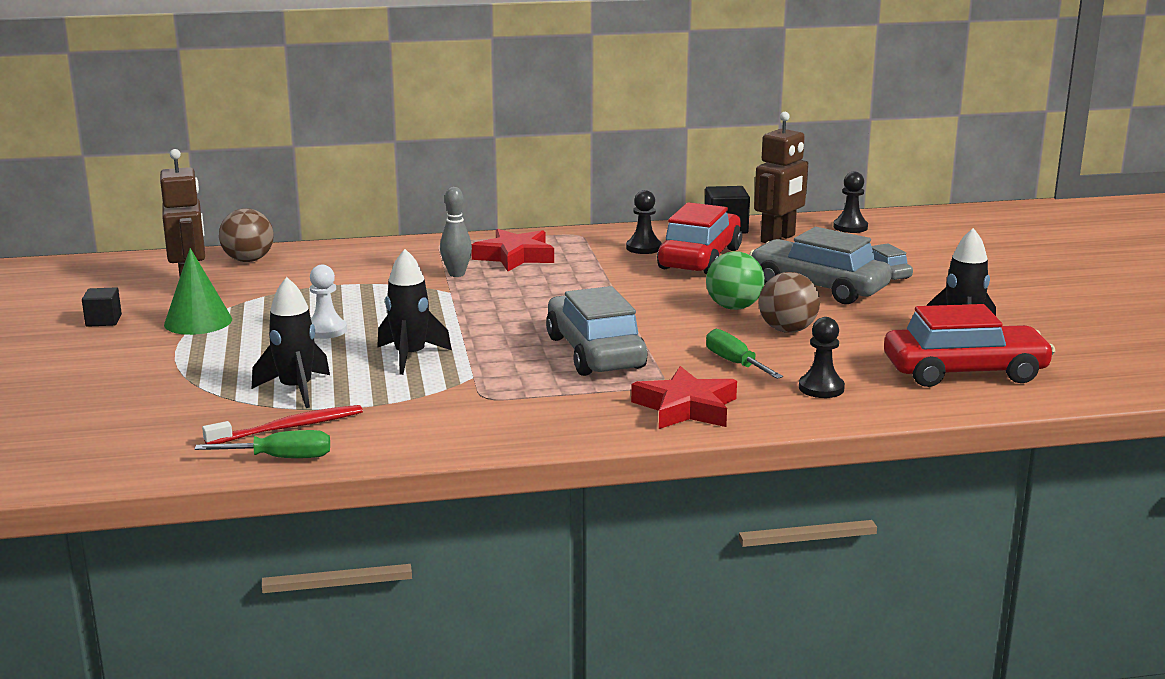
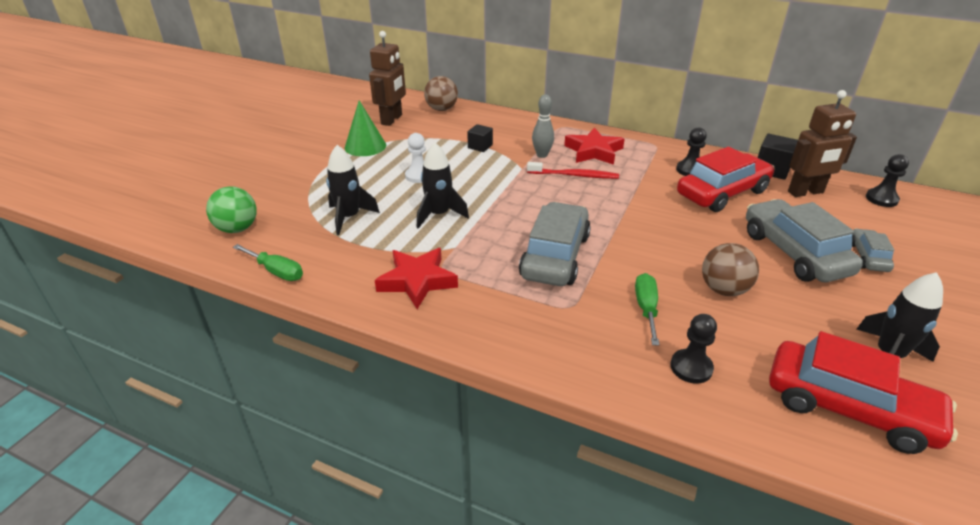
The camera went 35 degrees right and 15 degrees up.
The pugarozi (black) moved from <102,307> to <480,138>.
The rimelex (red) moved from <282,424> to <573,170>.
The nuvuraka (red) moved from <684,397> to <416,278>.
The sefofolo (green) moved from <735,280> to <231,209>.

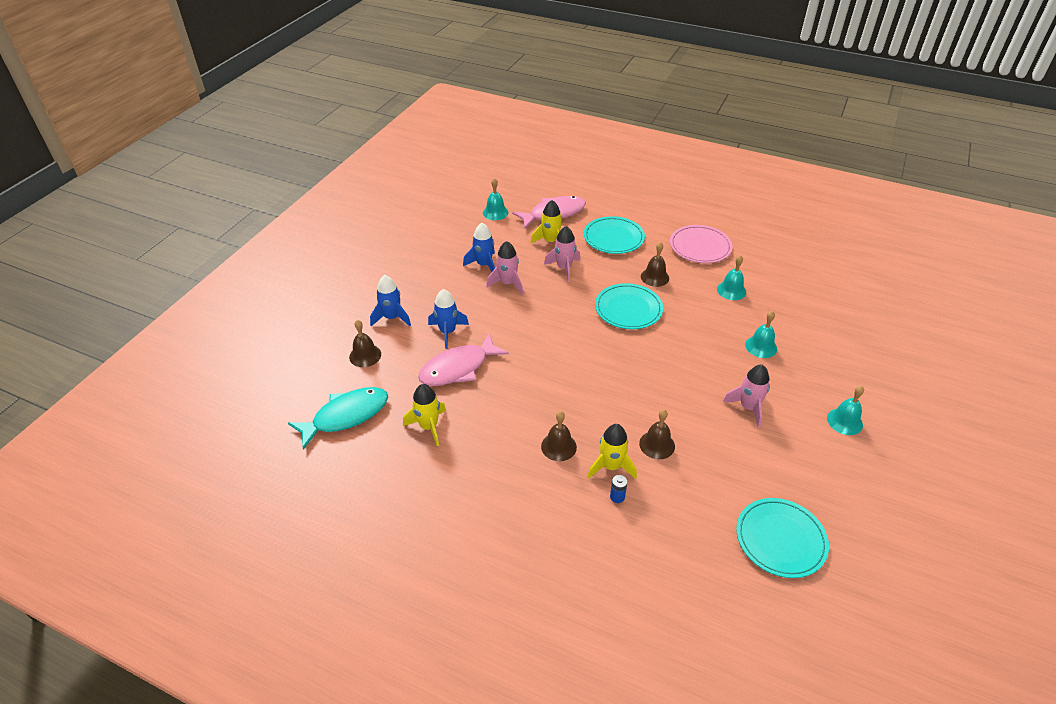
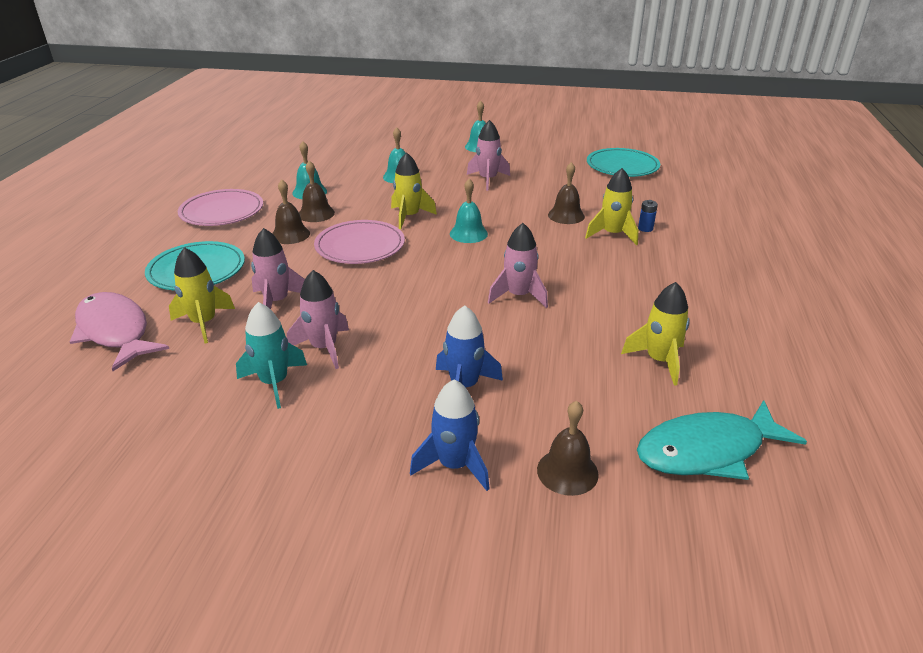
The camera went 105 degrees left and 10 degrees down.
The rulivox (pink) at <463,360> disappeared.
The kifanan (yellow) at <414,191> appeared.
The kifanan (pink) at <518,265> appeared.
The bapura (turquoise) moved from <496,199> to <469,211>.
The bapura (brown) moved from <559,436> to <317,191>.
The kifanan (blue) at <479,247> became the kifanan (turquoise) at <271,355>.
The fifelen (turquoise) at <629,306> became the fifelen (pink) at <359,242>.
The rulivox (turquoise) at <338,418> turned 60 degrees counterclockwise.

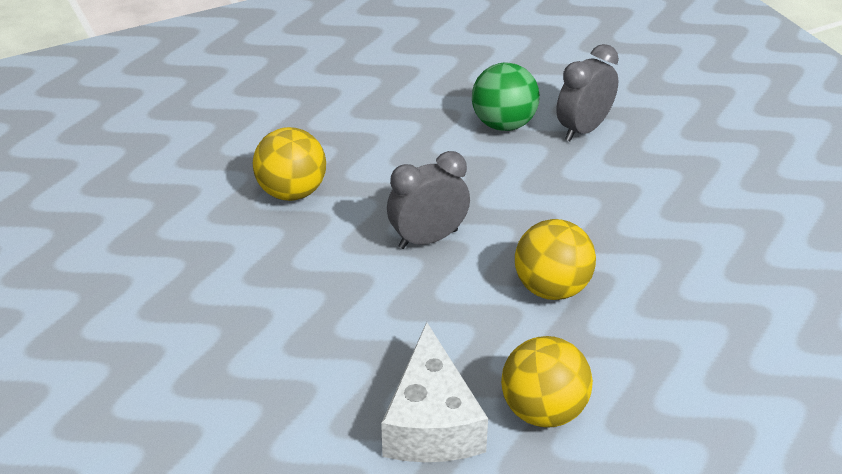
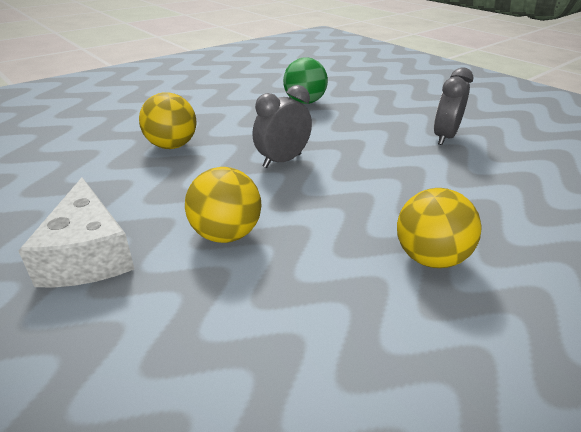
The camera went 15 degrees left and 5 degrees down.
The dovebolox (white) moved from <434,392> to <76,232>.
The sefofolo (yellow) moved from <555,259> to <223,205>.
The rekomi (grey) moved from <587,92> to <453,106>.

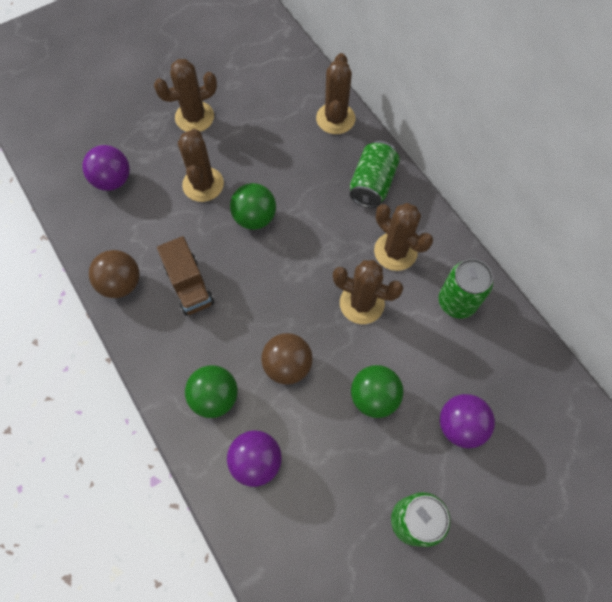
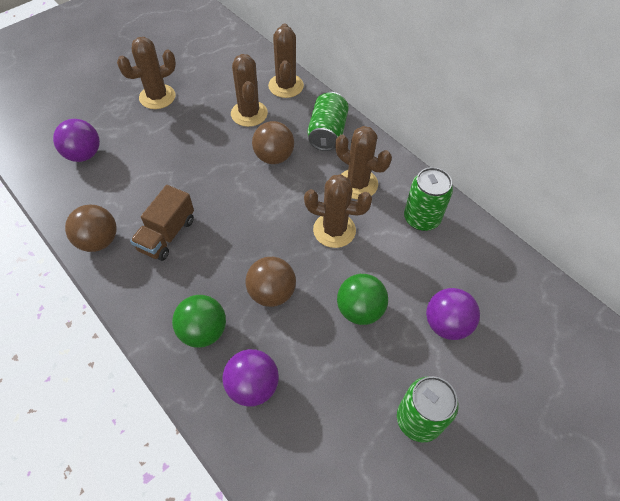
The camera went 10 degrees left and 10 degrees down.
The sefofolo (green) at <253,206> disappeared.
The sefofolo (brown) at <273,142> appeared.
The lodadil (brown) moved from <201,165> to <249,90>.
The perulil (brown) at <186,276> turned 60 degrees clockwise.

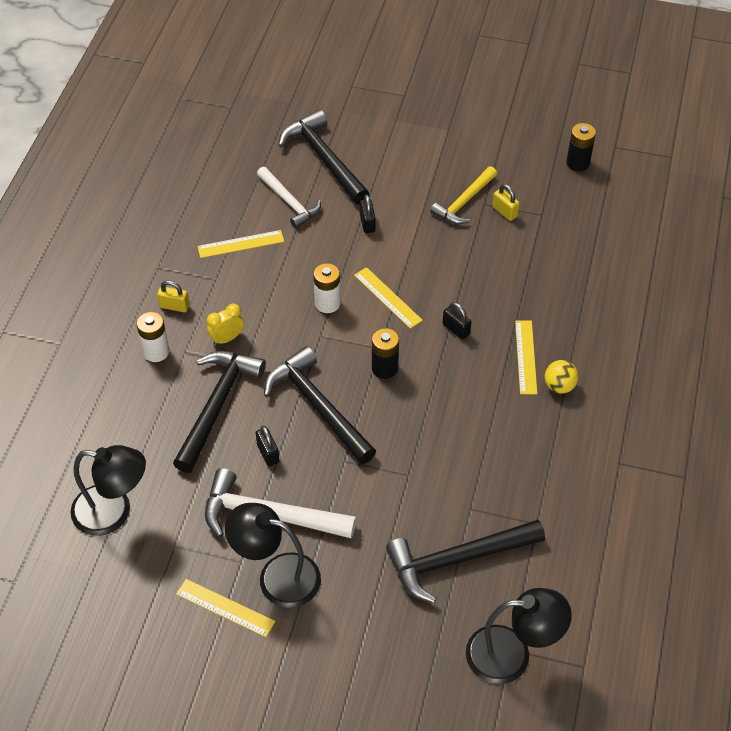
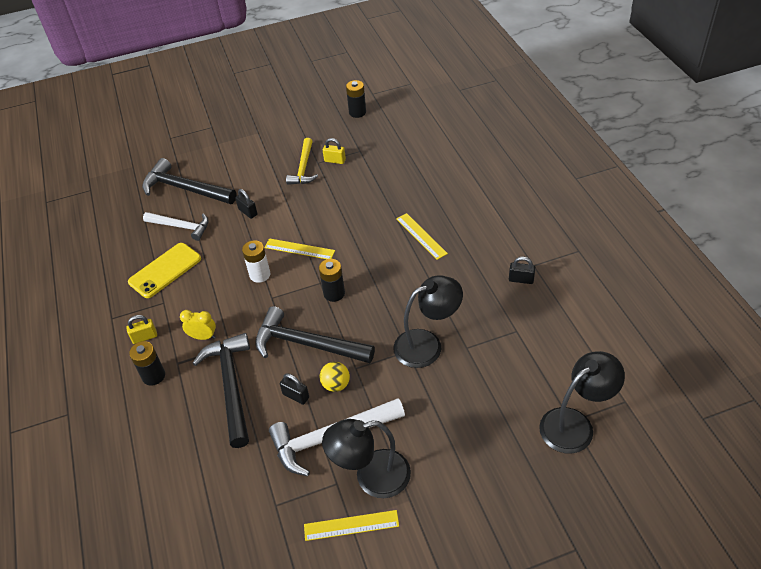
The camera went 30 degrees left and 5 degrees down.
The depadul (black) at <465,561> disappeared.
The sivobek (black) moved from <108,490> to <428,321>.
The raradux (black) moved from <457,321> to <522,270>.
The sefofolo (yellow) moved from <561,377> to <335,377>.
The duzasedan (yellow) at <240,244> was replaced by the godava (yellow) at <164,270>.
The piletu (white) at <152,337> became the piletu (black) at <147,363>.
The rekomi (yellow) at <225,324> turned 75 degrees clockwise.

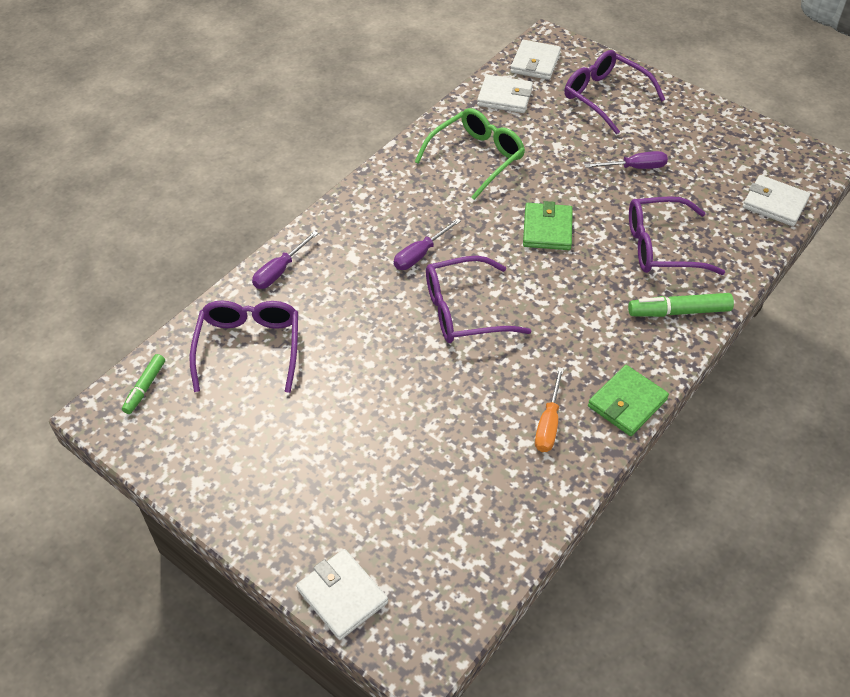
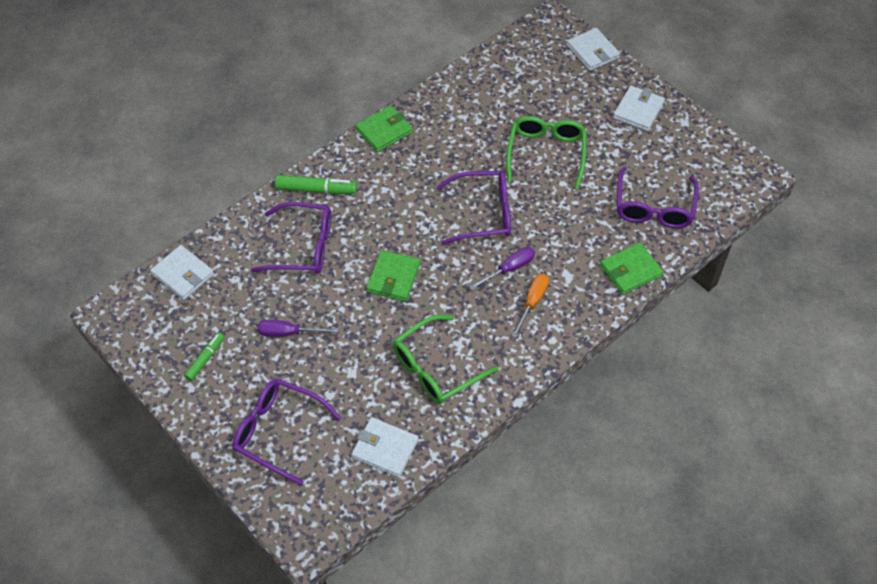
The camera went 170 degrees left and 5 degrees up.
The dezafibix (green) at <546,152> appeared.
The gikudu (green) moved from <143,384> to <204,356>.
The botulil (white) moved from <535,60> to <639,108>.
The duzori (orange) moved from <549,409> to <530,306>.
The duzori (purple) at <285,260> was replaced by the botulil (green) at <631,268>.
The dezafibix (purple) at <614,92> turned 150 degrees clockwise.

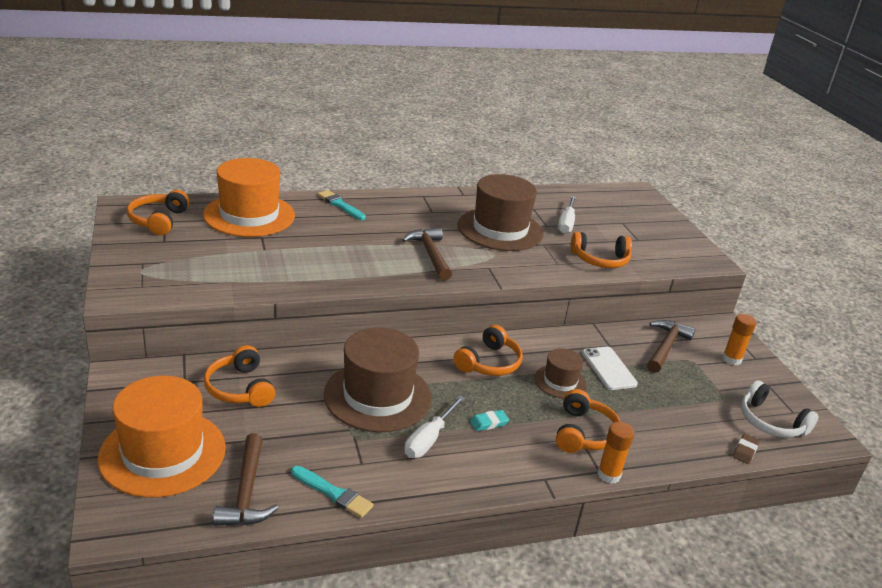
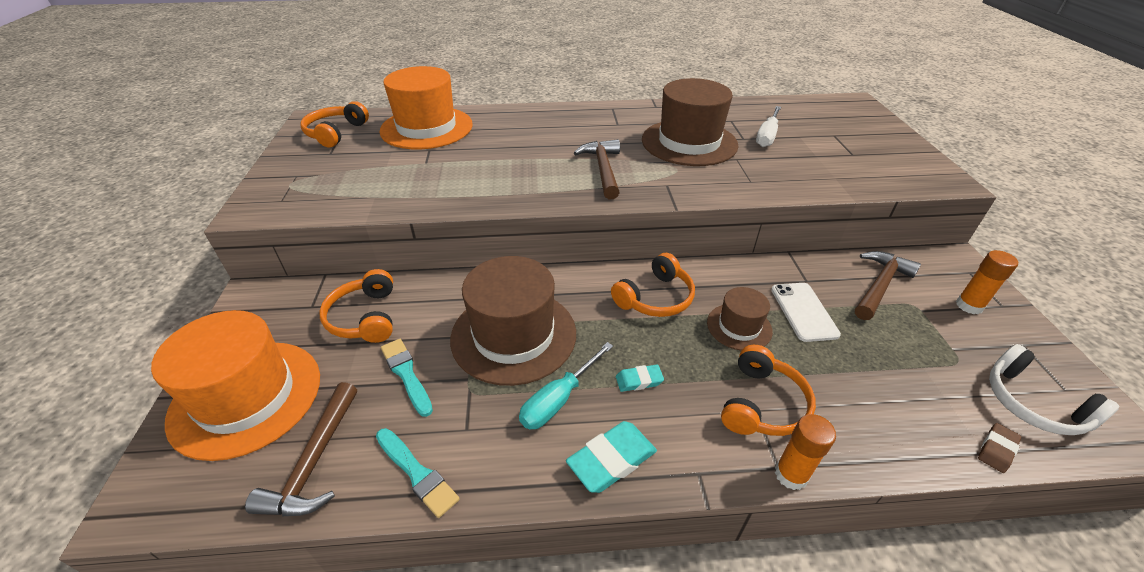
The camera went 15 degrees right and 10 degrees up.
The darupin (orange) at <601,250> disappeared.
The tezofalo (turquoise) at <611,457> appeared.
The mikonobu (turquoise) moved from <341,205> to <407,378>.
The duzori (white) at <434,426> became the duzori (turquoise) at <566,386>.

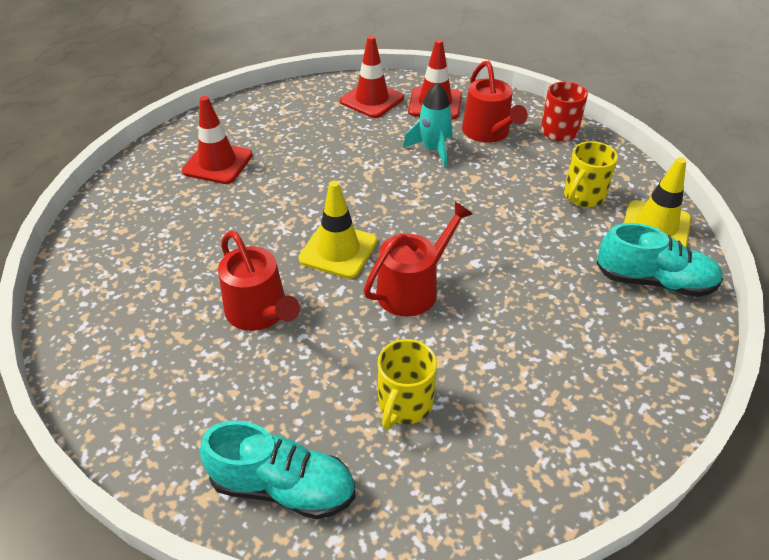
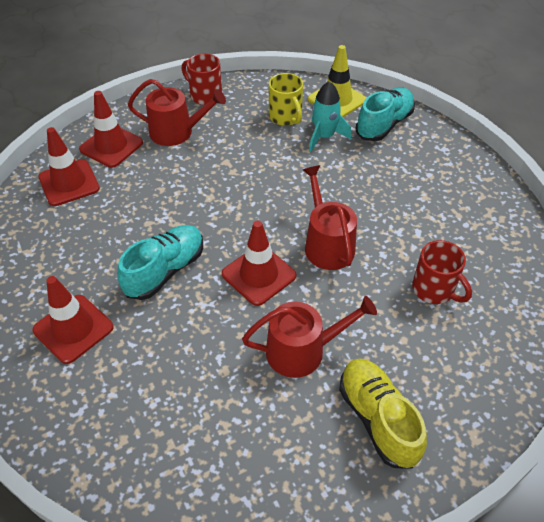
The camera went 65 degrees left and 5 degrees up.
The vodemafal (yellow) at <383,413> appeared.
The vodemafal (turquoise) moved from <278,469> to <160,262>.
The kifanan (turquoise) moved from <428,125> to <330,116>.
The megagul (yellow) at <338,230> became the megagul (red) at <259,263>.
The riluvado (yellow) at <407,384> became the riluvado (red) at <442,272>.

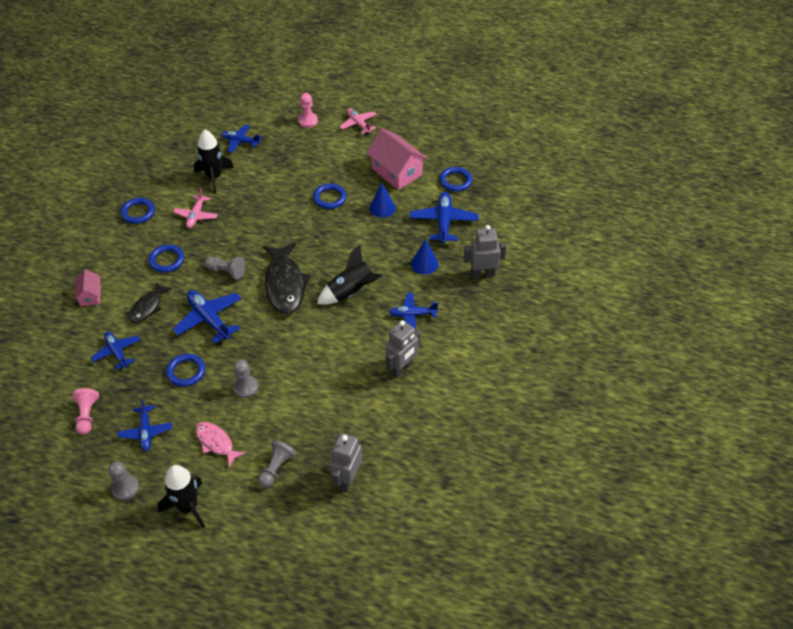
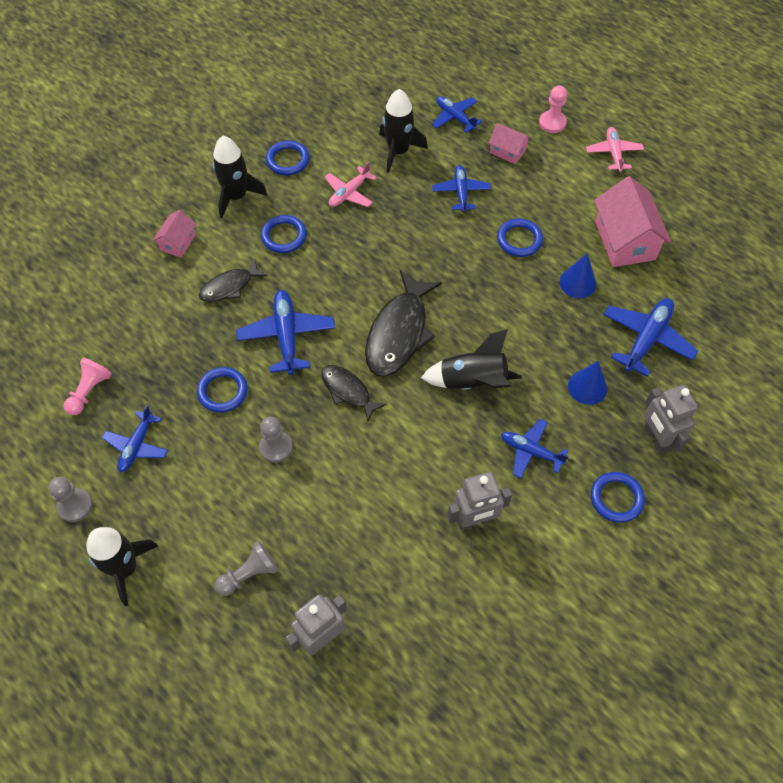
The camera went 30 degrees right and 10 degrees up.
The rulivox (pink) at <220,444> disappeared.
The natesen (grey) at <225,268> disappeared.
The kifanan (black) at <240,177> appeared.
The rulivox (black) at <354,393> appeared.
The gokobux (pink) at <510,143> appeared.
The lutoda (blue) moved from <115,351> to <461,188>.
The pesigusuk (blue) moved from <455,179> to <618,497>.
The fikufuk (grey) at <485,251> turned 135 degrees counterclockwise.

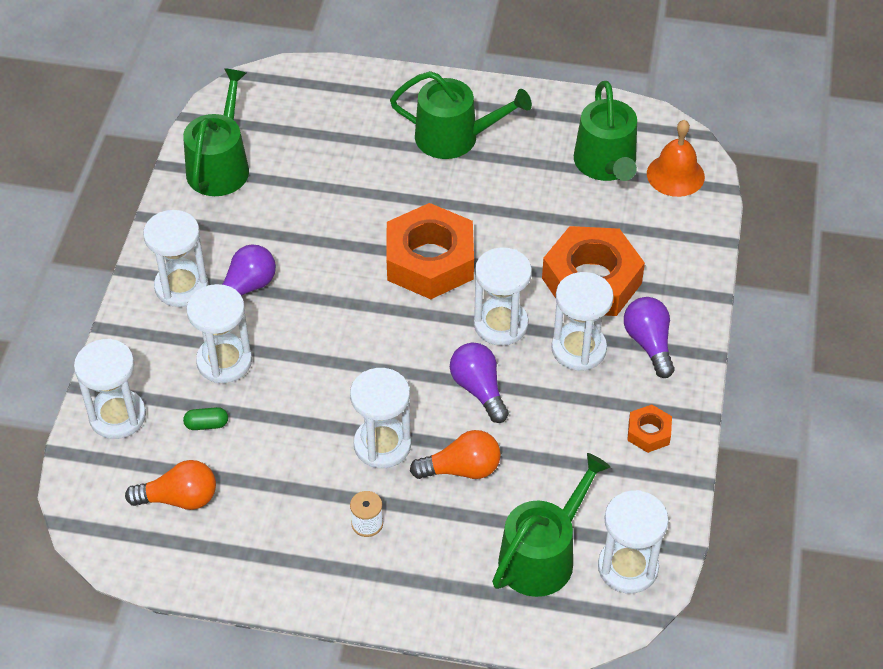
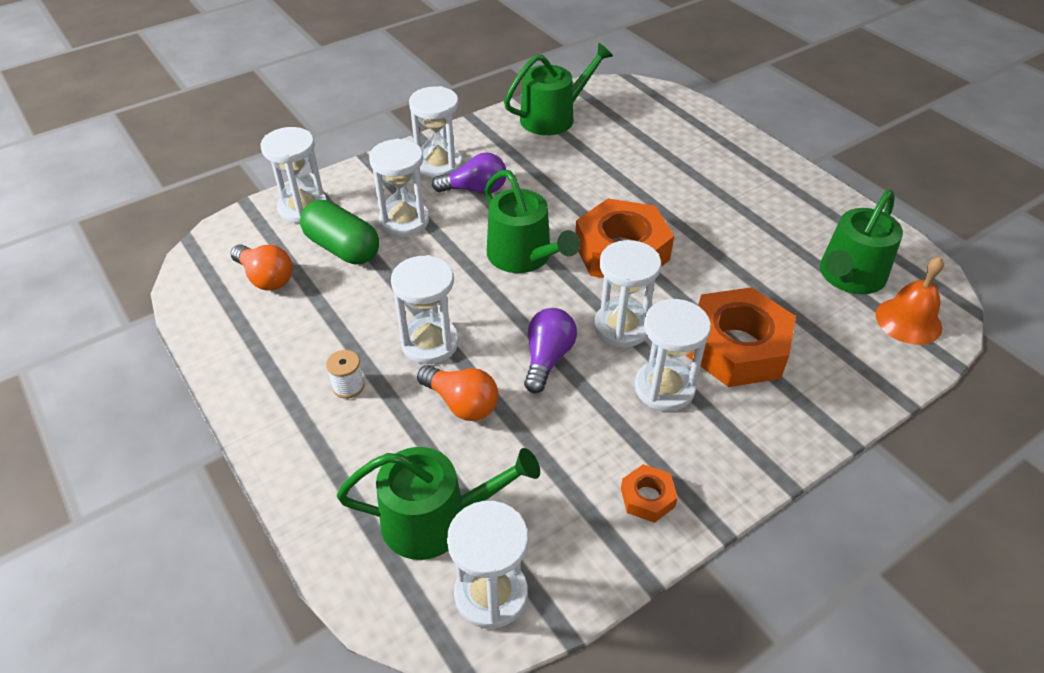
The camera went 45 degrees right and 5 degrees down.
The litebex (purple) at <649,337> disappeared.
The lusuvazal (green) moved from <461,115> to <532,221>.
The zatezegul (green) at <205,418> changed to 2.30 times the size.

